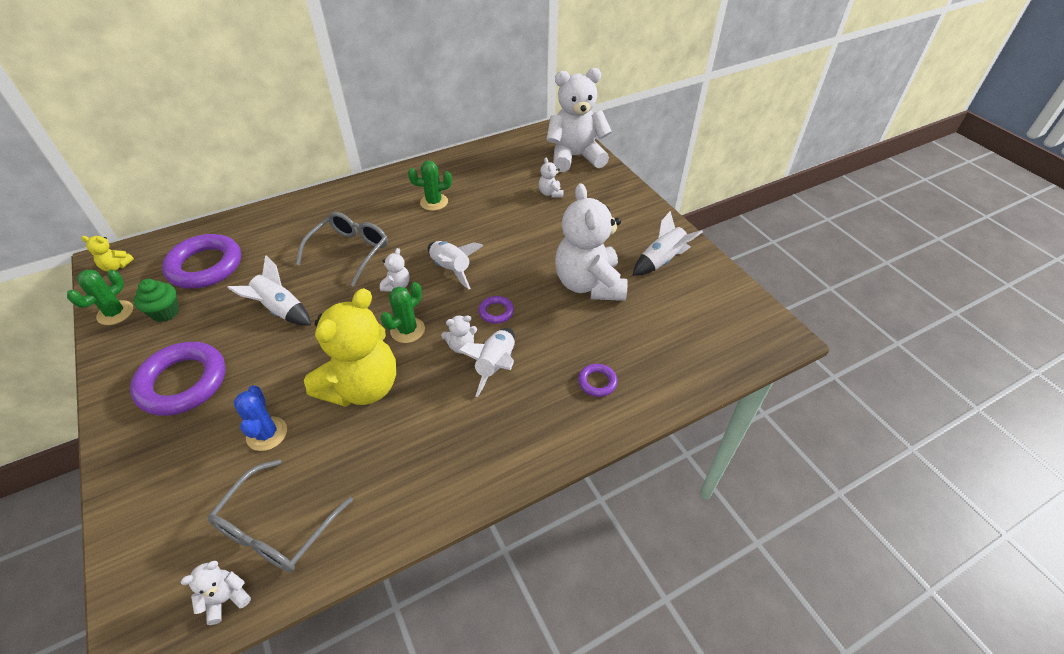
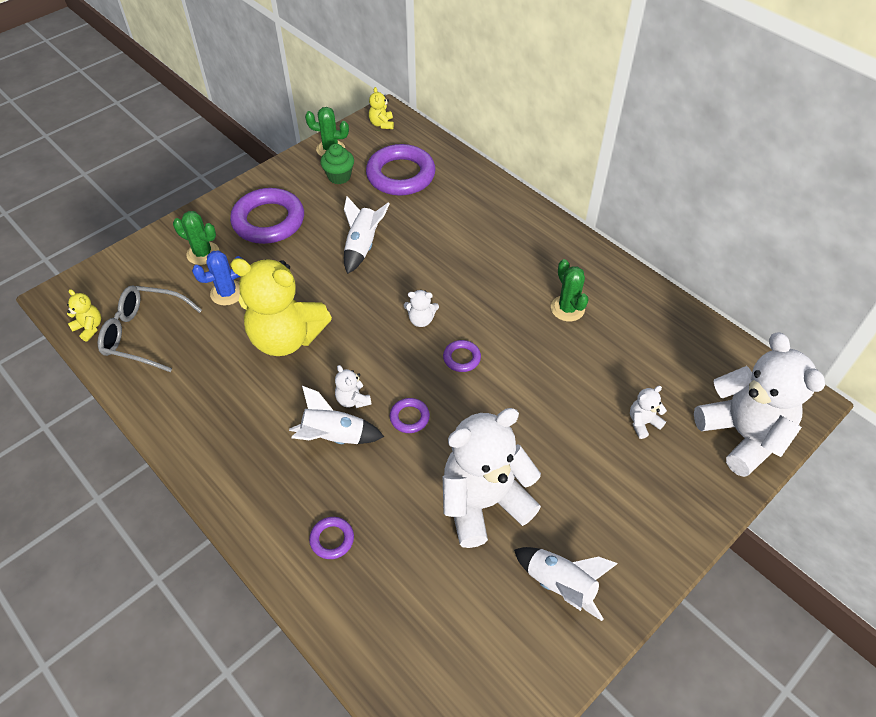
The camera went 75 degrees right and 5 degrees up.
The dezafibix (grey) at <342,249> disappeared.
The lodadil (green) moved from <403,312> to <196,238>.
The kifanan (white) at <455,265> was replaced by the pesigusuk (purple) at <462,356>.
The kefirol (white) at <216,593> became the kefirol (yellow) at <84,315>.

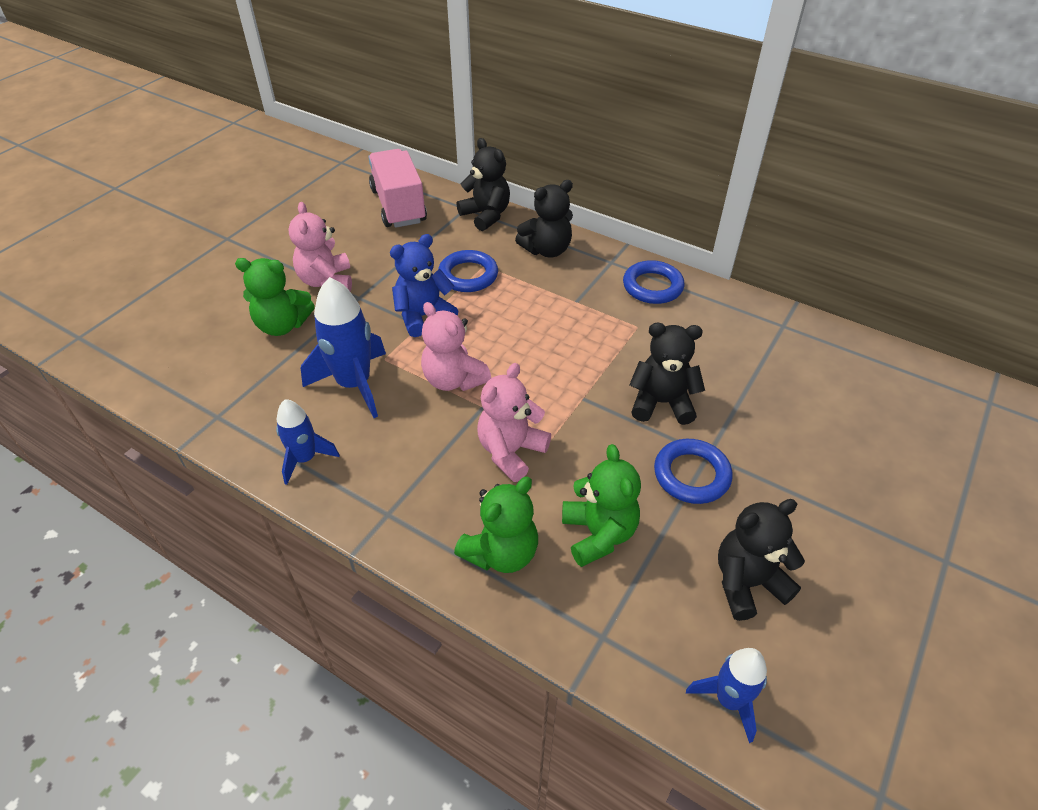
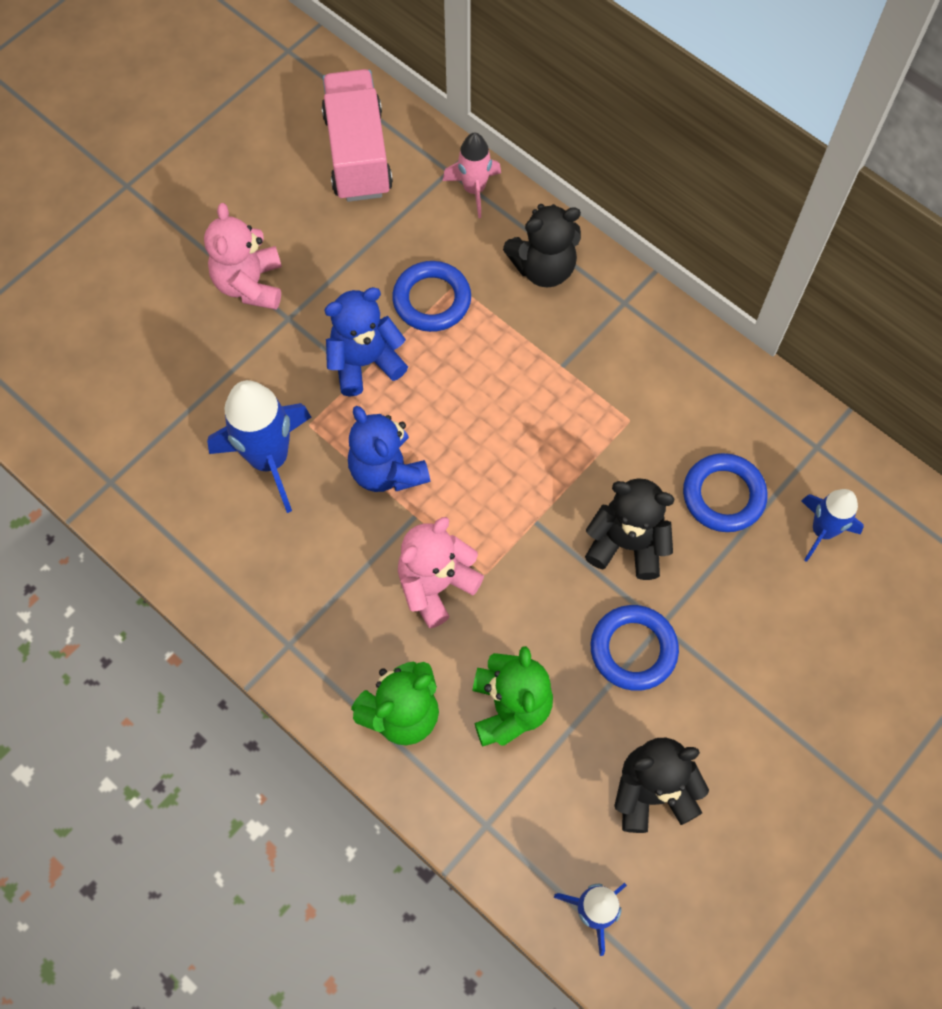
The camera went 10 degrees right and 20 degrees up.
The kefirol (green) at <275,297> disappeared.
The kifanan (blue) moved from <308,442> to <832,525>.
The pesigusuk (blue) moved from <653,282> to <725,492>.
The kefirol (black) at <483,184> was replaced by the kifanan (pink) at <472,175>.
The kefirol (pink) at <456,346> became the kefirol (blue) at <389,449>.

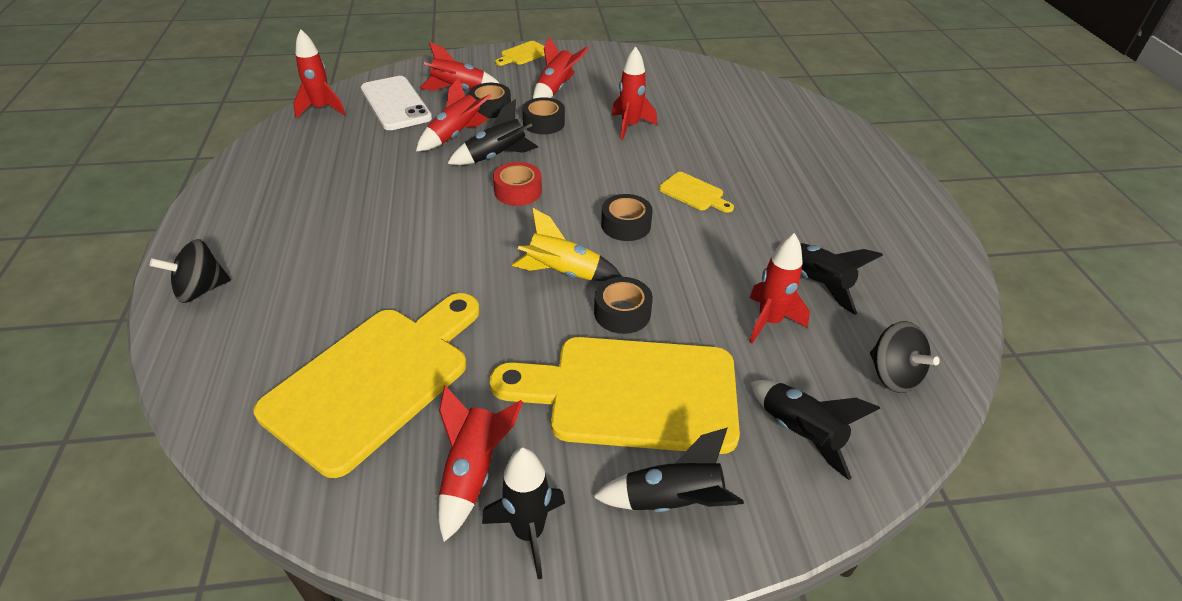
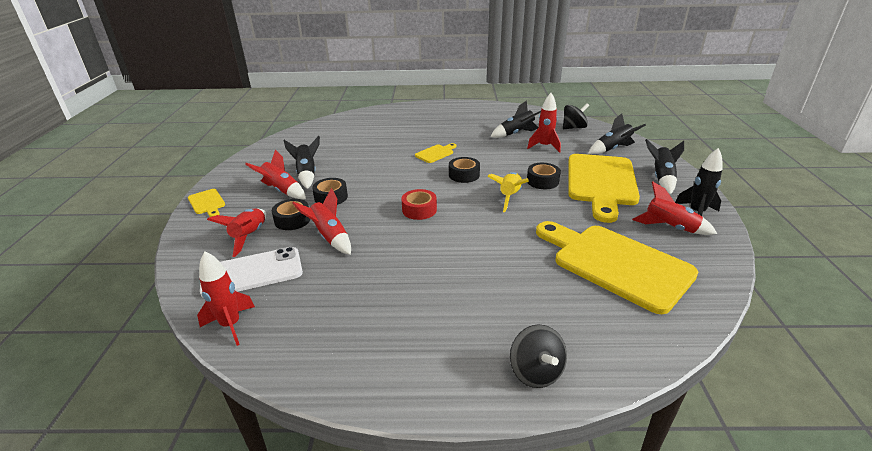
The camera went 80 degrees left and 10 degrees down.
The kifanan (red) at <634,93> disappeared.
The kifanan (black) moved from <492,132> to <302,162>.

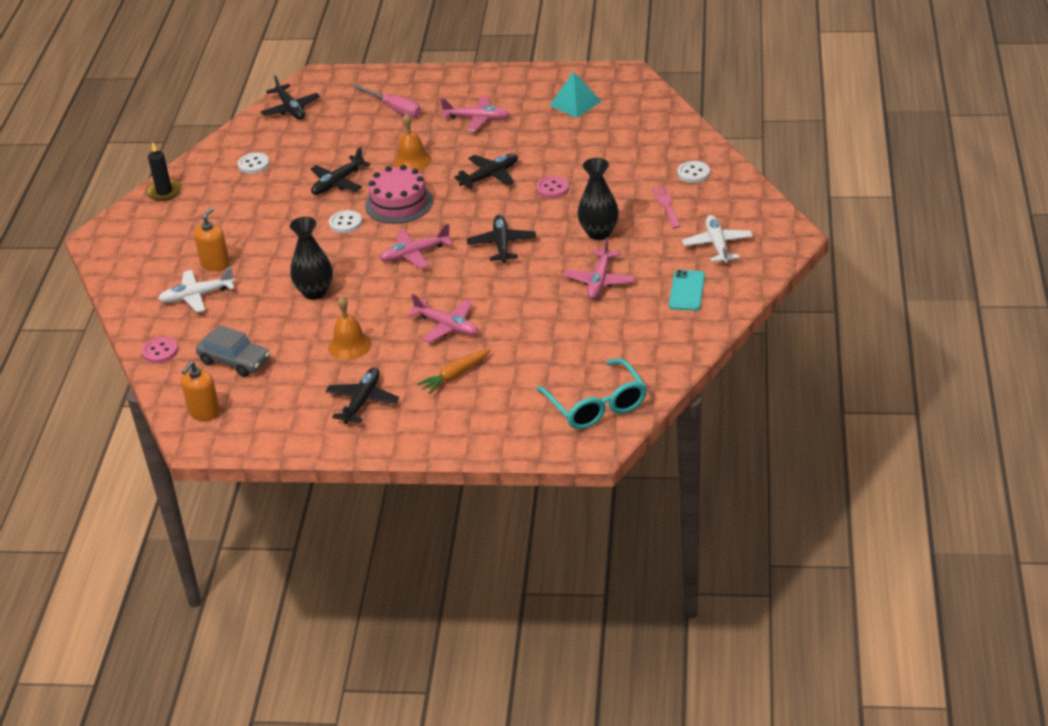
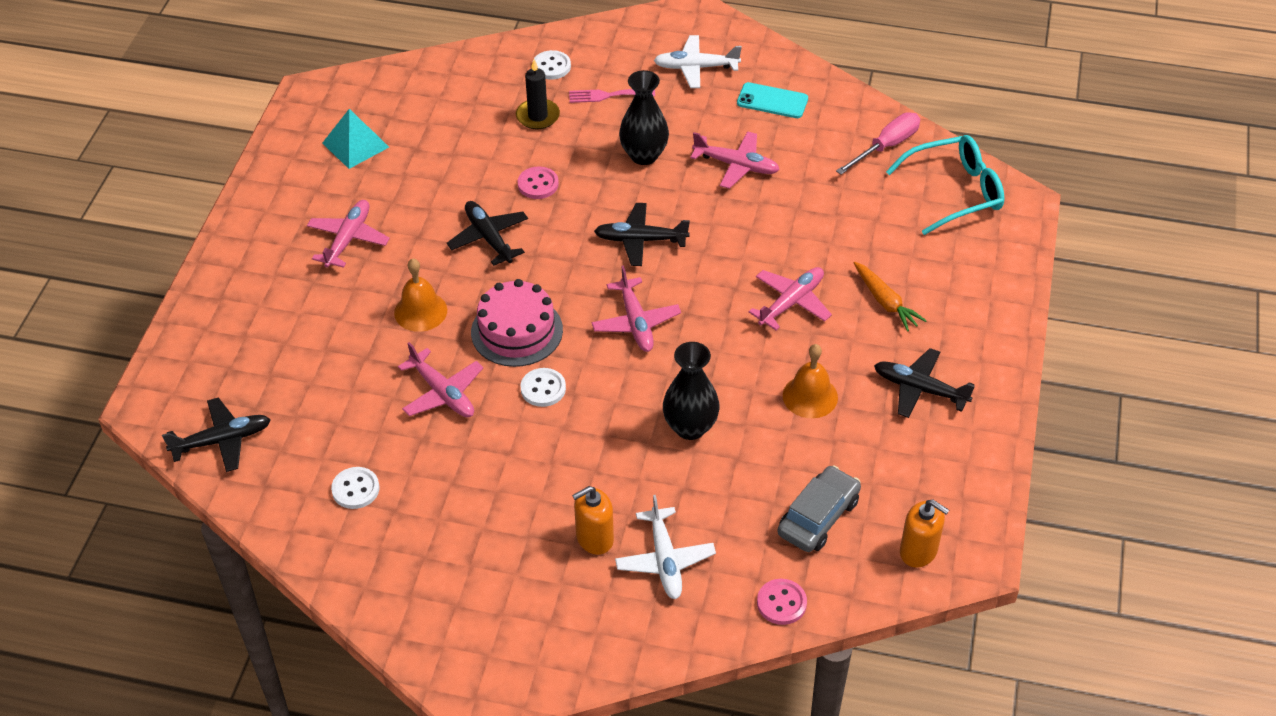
The camera went 85 degrees left and 10 degrees up.
The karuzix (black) moved from <164,171> to <538,94>.
The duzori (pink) moved from <387,101> to <878,143>.
The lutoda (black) at <340,171> became the lutoda (pink) at <440,379>.
The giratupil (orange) at <212,239> turned 60 degrees counterclockwise.

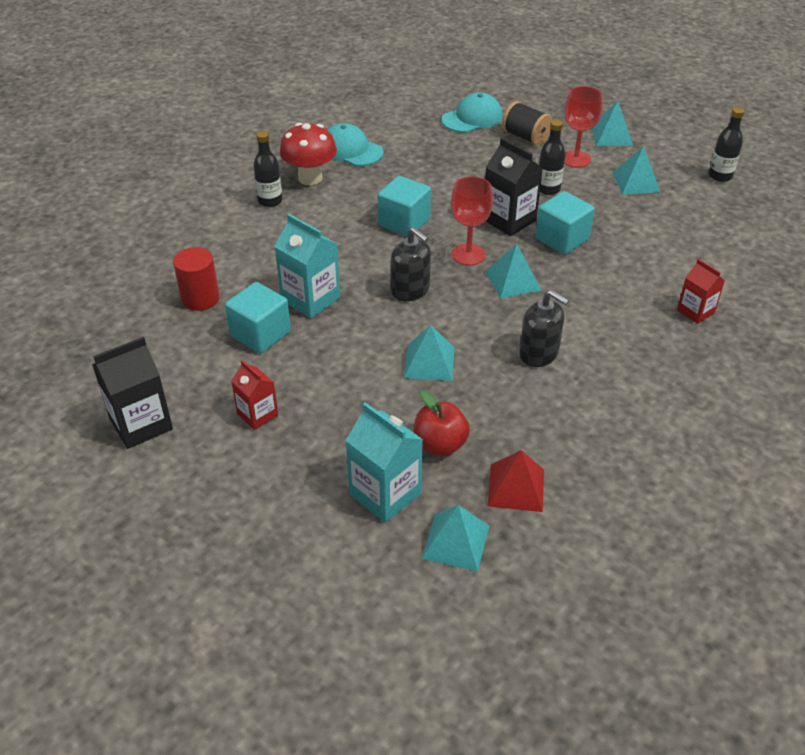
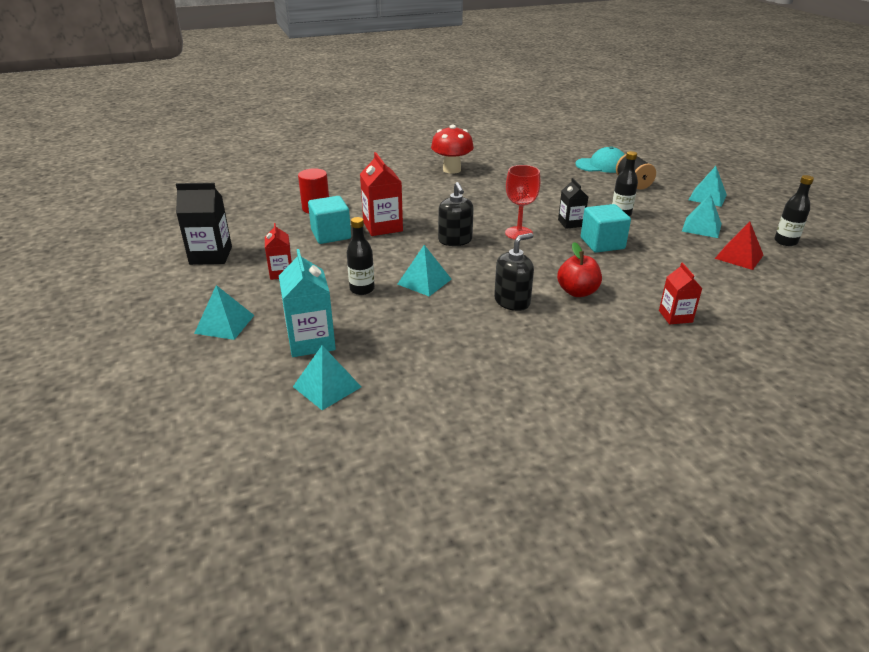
The camera went 30 degrees right and 10 degrees down.
The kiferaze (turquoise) at <356,144> disappeared.
The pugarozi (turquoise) at <404,206> disappeared.
The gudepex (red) at <583,127> disappeared.
The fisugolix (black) moved from <267,169> to <361,256>.
The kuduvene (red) moved from <441,423> to <579,269>.
The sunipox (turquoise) moved from <513,271> to <224,312>.
The sunipox (red) moved from <516,481> to <739,246>.
The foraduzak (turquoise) at <307,266> became the foraduzak (red) at <381,194>.
The giratupil (black) at <544,328> turned 105 degrees counterclockwise.
The foraduzak (black) at <514,187> changed to 0.62 times the size.

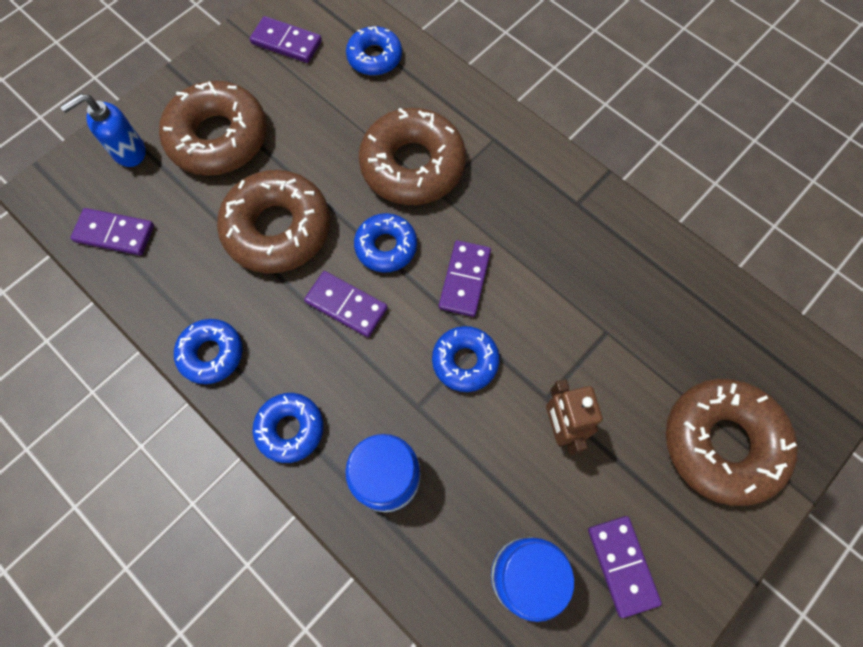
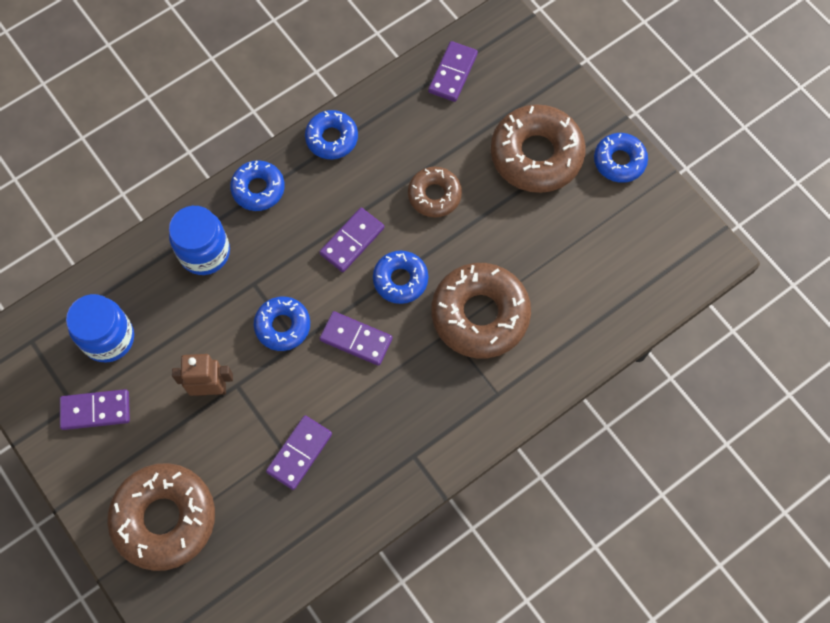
The camera went 100 degrees right and 0 degrees up.
The giratupil (blue) at <103,130> disappeared.
The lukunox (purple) moved from <286,39> to <299,452>.
The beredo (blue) moved from <374,51> to <621,158>.
The beredo (brown) at <273,221> changed to 0.57 times the size.

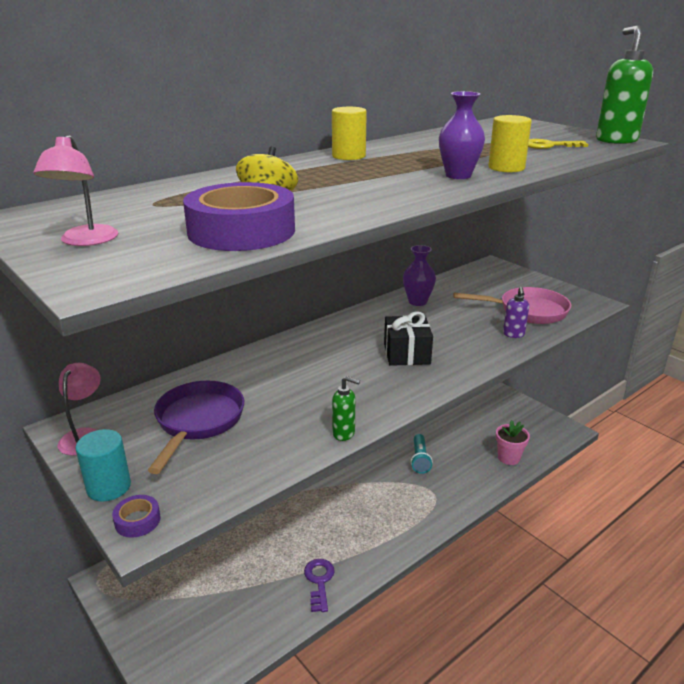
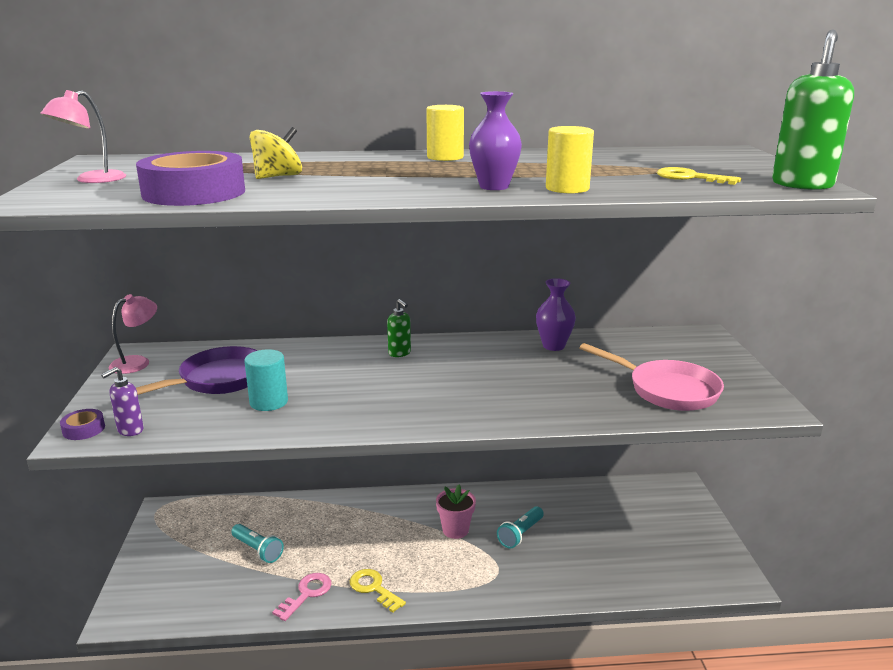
The camera went 35 degrees right and 5 degrees down.
The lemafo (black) at <408,338> disappeared.
The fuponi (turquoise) at <257,543> appeared.
The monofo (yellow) at <378,591> appeared.
The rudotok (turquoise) moved from <103,465> to <266,380>.
The giratupil (green) moved from <346,408> to <399,328>.
The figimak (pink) moved from <513,443> to <456,512>.
The giratupil (purple) moved from <516,312> to <122,401>.
The monofo (purple) at <319,585> became the monofo (pink) at <302,597>.

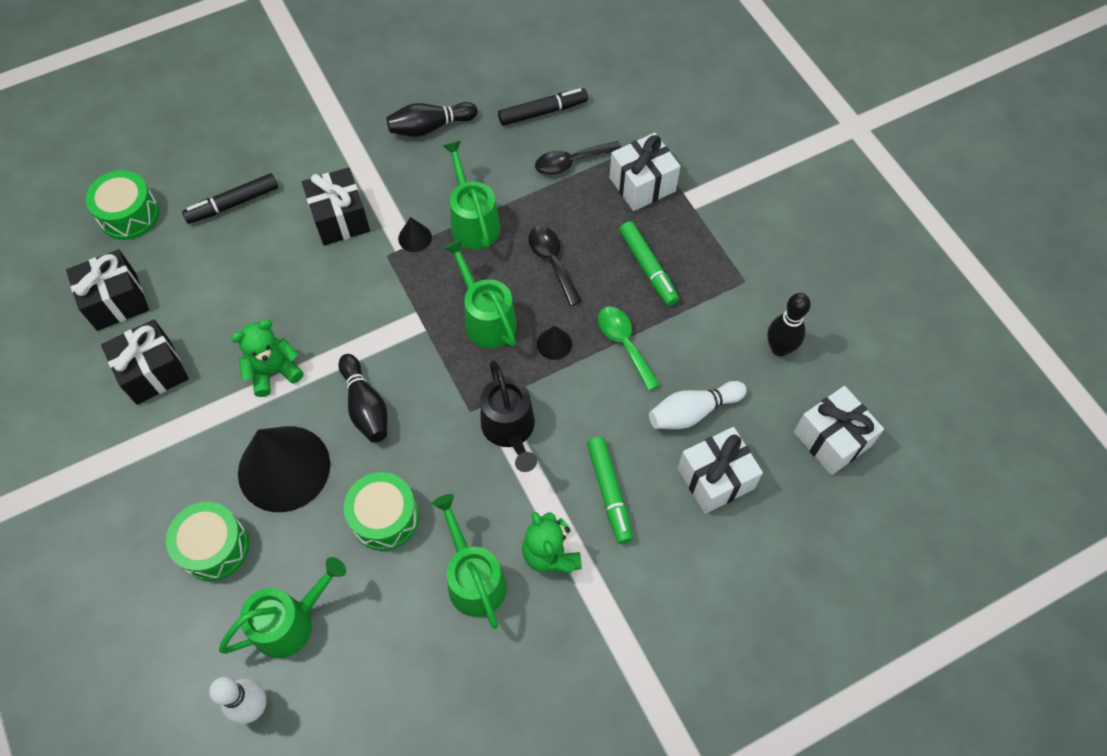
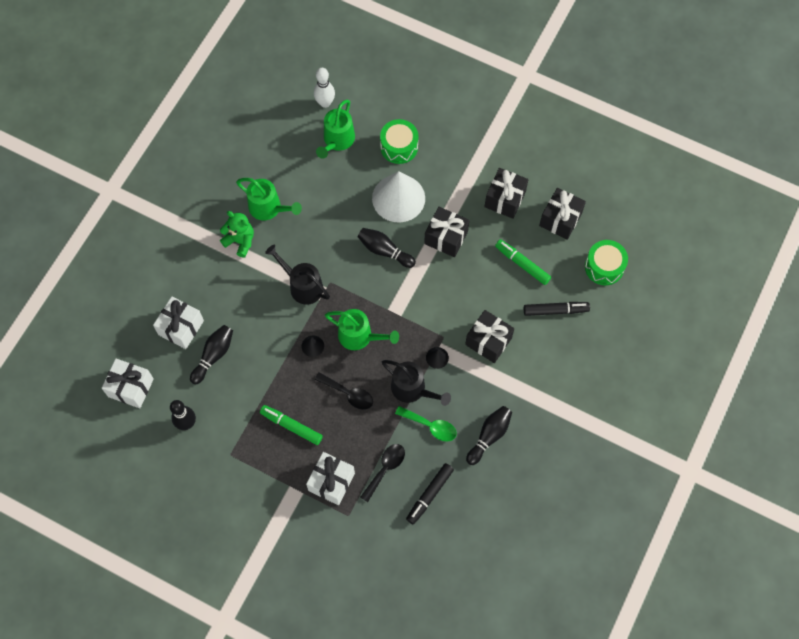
The camera went 145 degrees right and 5 degrees up.
The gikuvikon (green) at <381,511> disappeared.
The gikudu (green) moved from <610,490> to <523,262>.
The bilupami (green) moved from <629,349> to <426,423>.
The kefirol (green) at <267,358> was replaced by the lemafo (black) at <446,232>.
The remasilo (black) at <284,469> became the remasilo (white) at <398,197>.
The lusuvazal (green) at <471,195> became the lusuvazal (black) at <416,383>.
The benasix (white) at <698,405> became the benasix (black) at <211,354>.
The gikudu (black) at <230,198> turned 60 degrees clockwise.

